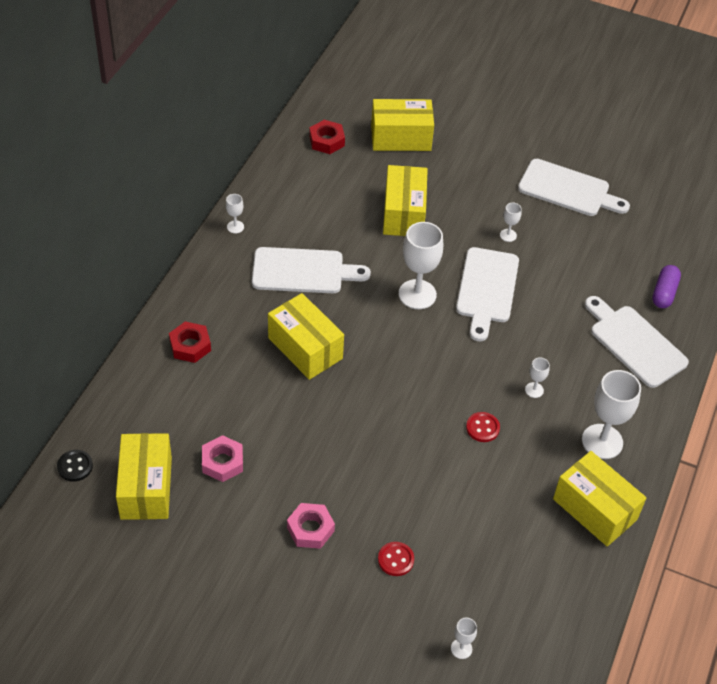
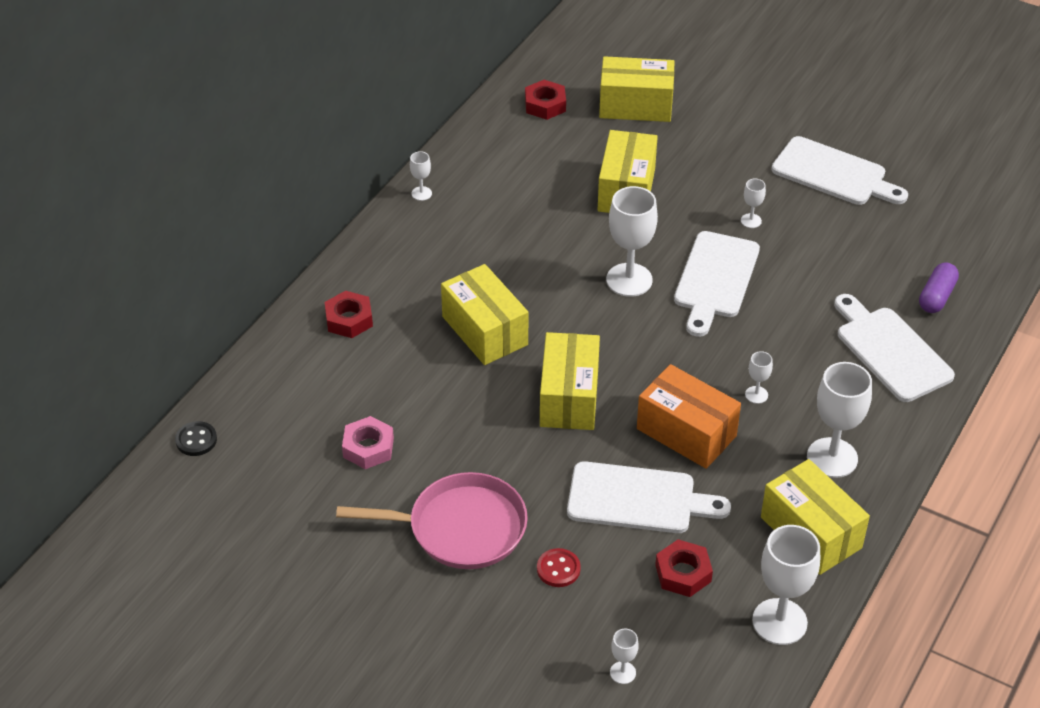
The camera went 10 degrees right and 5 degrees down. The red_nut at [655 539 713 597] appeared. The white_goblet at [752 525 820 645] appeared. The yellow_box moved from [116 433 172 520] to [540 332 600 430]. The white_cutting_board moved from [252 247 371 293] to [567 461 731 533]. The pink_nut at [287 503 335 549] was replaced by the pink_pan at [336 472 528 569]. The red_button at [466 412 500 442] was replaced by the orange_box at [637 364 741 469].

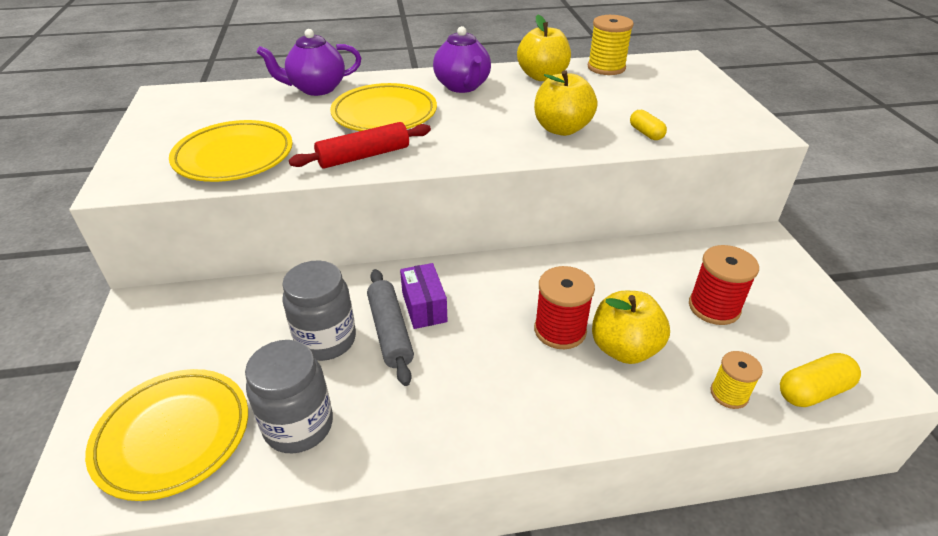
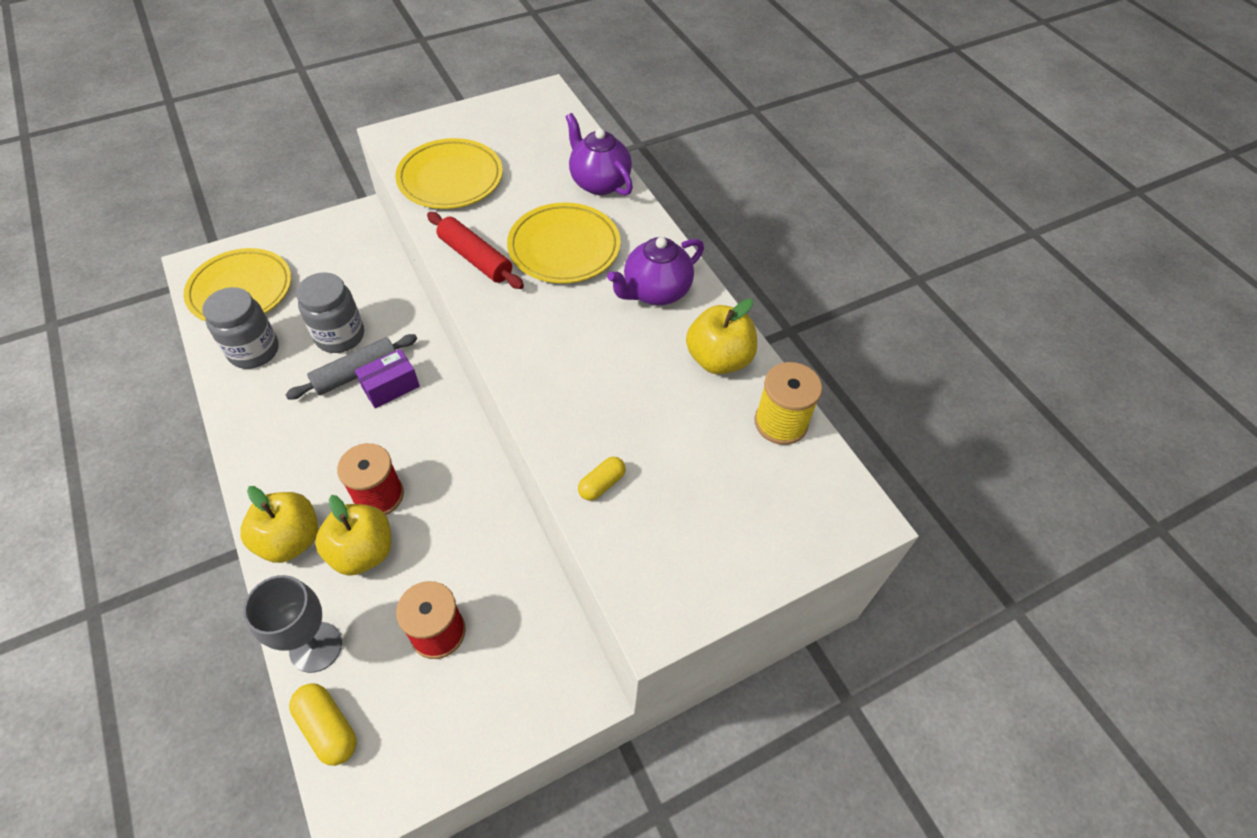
The camera went 70 degrees right and 15 degrees up. The yellow_apple moved from [534 70 597 136] to [240 486 319 563]. The yellow_spool at [710 351 763 409] was replaced by the grey_goblet at [243 575 342 673].

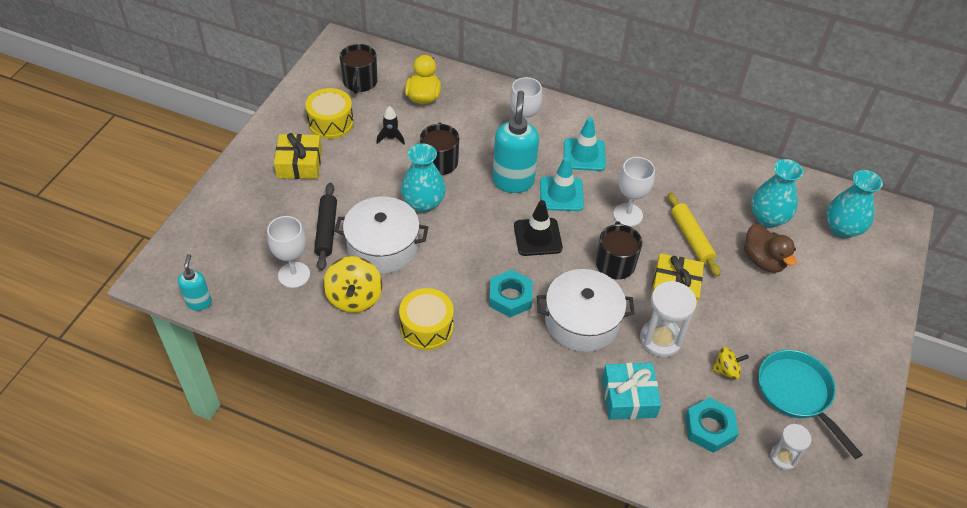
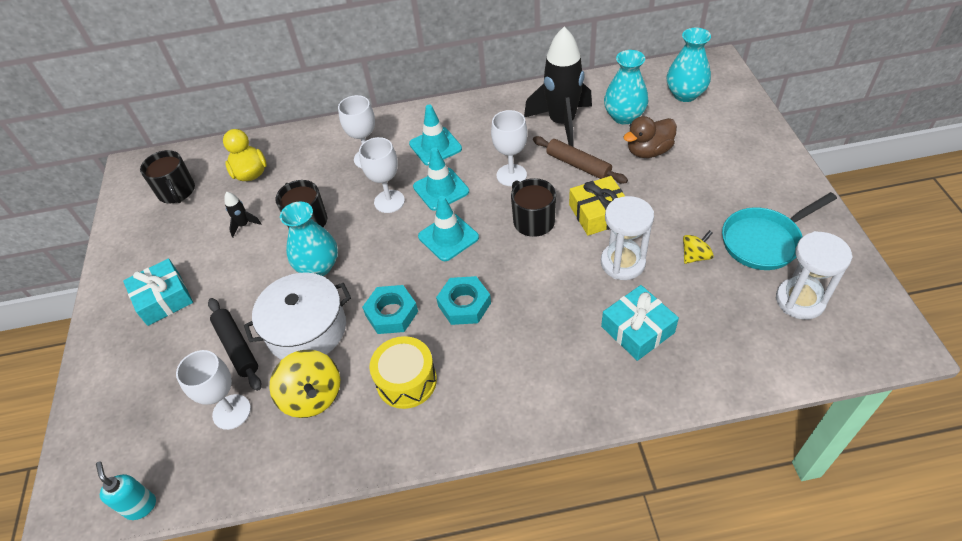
The camera went 25 degrees left and 0 degrees up. The yellow_drum at [305 88 354 139] disappeared. The white_pot at [537 269 635 352] disappeared. The black_rocket at [524 27 592 147] appeared. The turquoise_nut moved from [685 397 739 453] to [362 285 418 334]. The turquoise_soap_dispenser at [493 91 539 193] was replaced by the white_goblet at [359 137 405 213]. The yellow_gift at [274 133 322 179] became the turquoise_gift at [123 258 193 326]. The black_traffic_cone at [514 200 563 256] became the turquoise_traffic_cone at [418 196 479 261]. The yellow_rolling_pin at [668 192 720 277] became the brown_rolling_pin at [533 136 628 183]. The brown_duck at [744 224 797 273] turned 120 degrees clockwise. The turquoise_pan at [758 350 863 459] turned 60 degrees counterclockwise. The white_hourglass at [770 424 811 470] changed to 1.67 times the size.

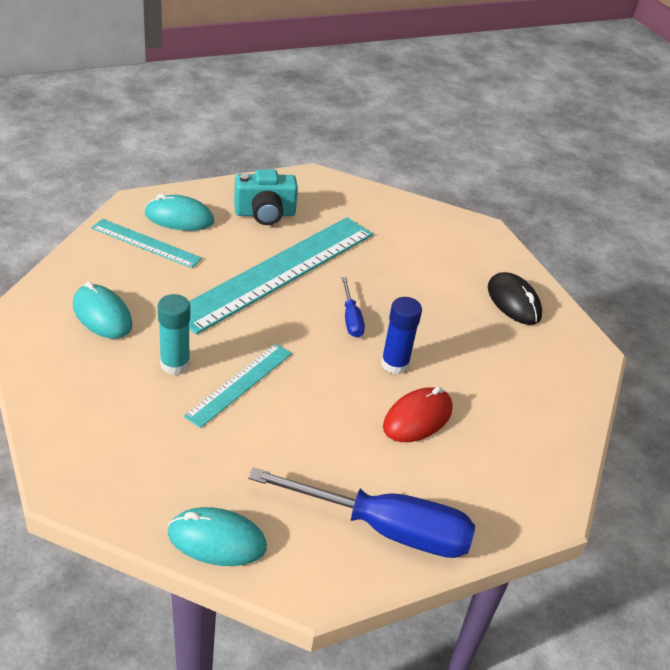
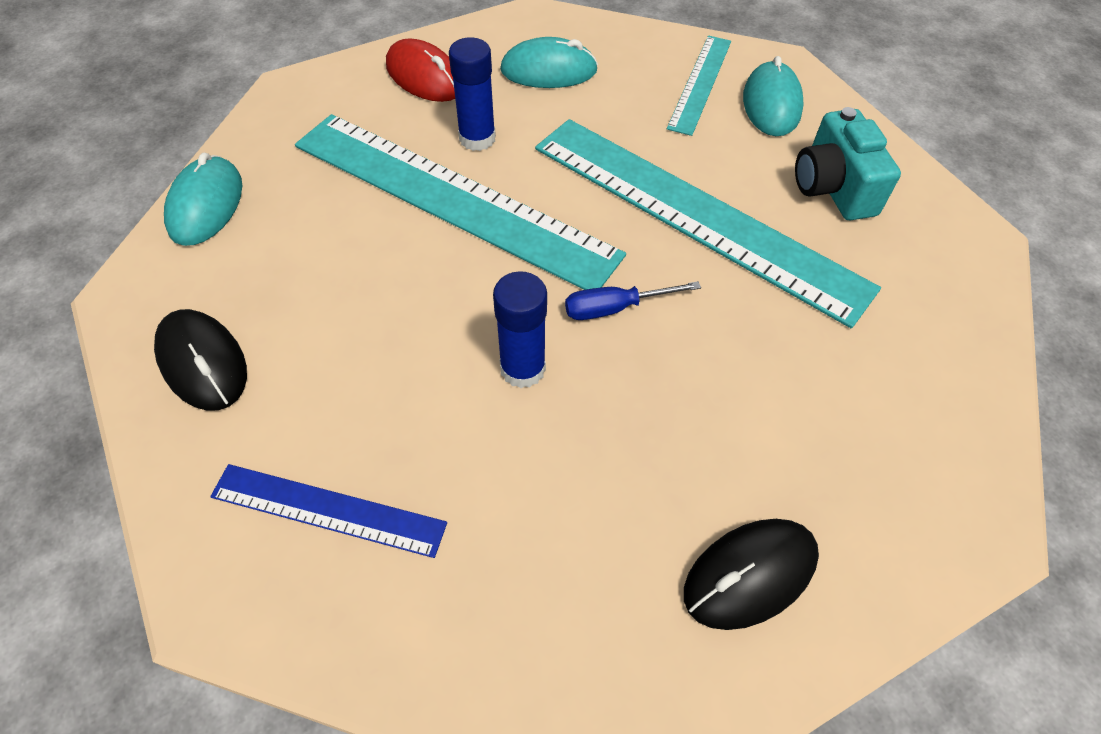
The camera went 90 degrees right and 15 degrees up. The blue_ruler at [210 464 447 558] appeared. The red_mouse moved from [383 387 453 442] to [386 38 455 102]. The blue_screwdriver at [248 467 475 558] was replaced by the black_mouse at [154 309 247 411]. The turquoise_glue_stick at [158 294 190 375] became the blue_glue_stick at [449 37 496 151]. The turquoise_mouse at [73 282 132 339] turned 45 degrees clockwise. The turquoise_ruler at [184 344 292 428] changed to 2.03 times the size.

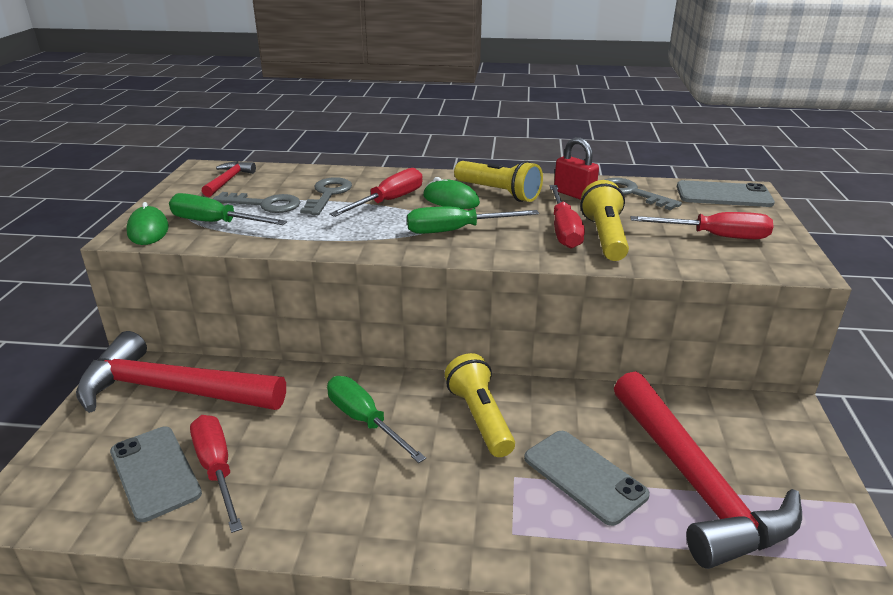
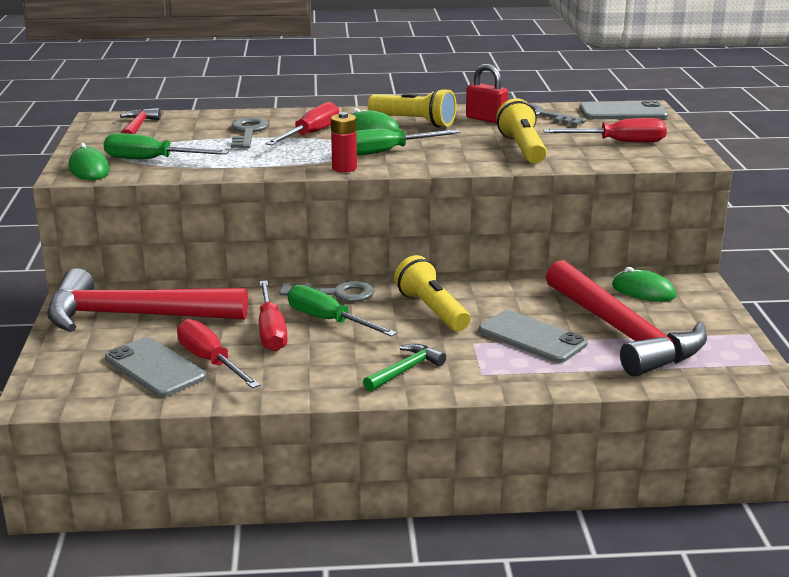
The camera went 10 degrees left and 5 degrees down. The red_battery at [331 112 357 172] appeared. The green_hammer at [363 344 446 392] appeared. The green_mouse at [612 267 676 302] appeared. The grey_key moved from [213 192 300 213] to [280 281 374 302]. The red_screwdriver moved from [550 185 585 249] to [259 281 288 351].

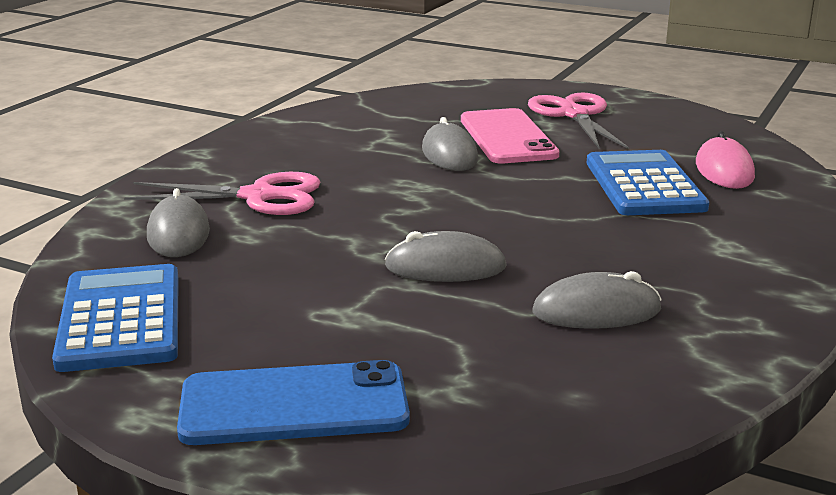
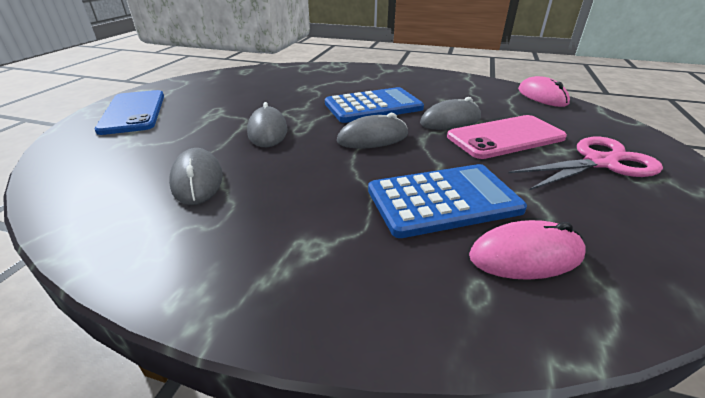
The camera went 80 degrees right and 10 degrees up. The pink_scissors at [124 172 320 215] disappeared. The pink_mouse at [518 76 570 107] appeared. The blue_calculator moved from [52 264 179 372] to [325 87 424 123]. The grey_mouse moved from [147 188 210 257] to [337 113 408 149].

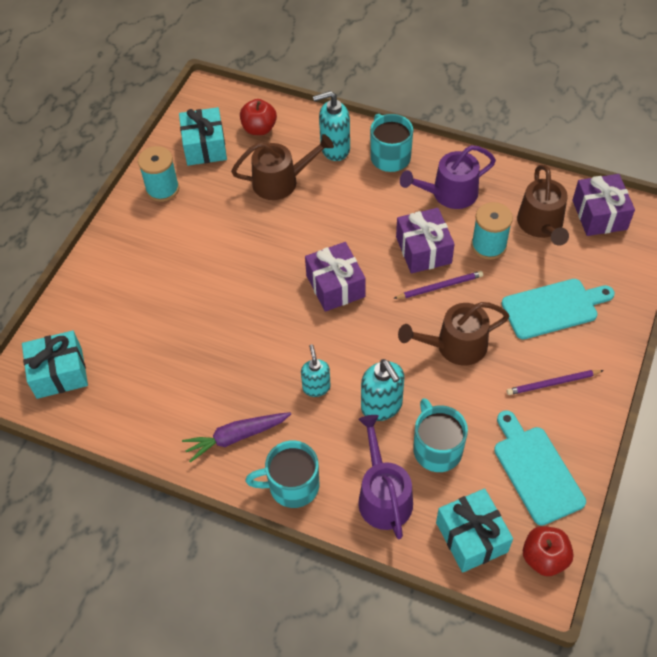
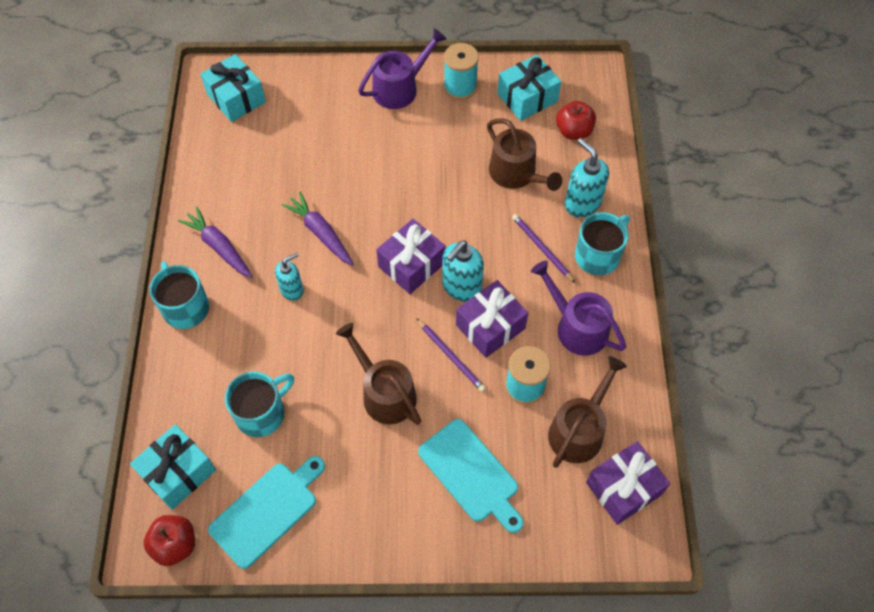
The camera went 65 degrees right and 5 degrees up. The purple_carrot at [281 192 354 266] appeared. The purple_watering_can moved from [358 415 413 539] to [358 28 447 109]. The turquoise_soap_dispenser moved from [361 359 404 421] to [442 240 484 302]. The purple_pencil moved from [507 370 604 395] to [512 214 575 283]. The brown_watering_can at [517 165 569 246] turned 150 degrees clockwise.

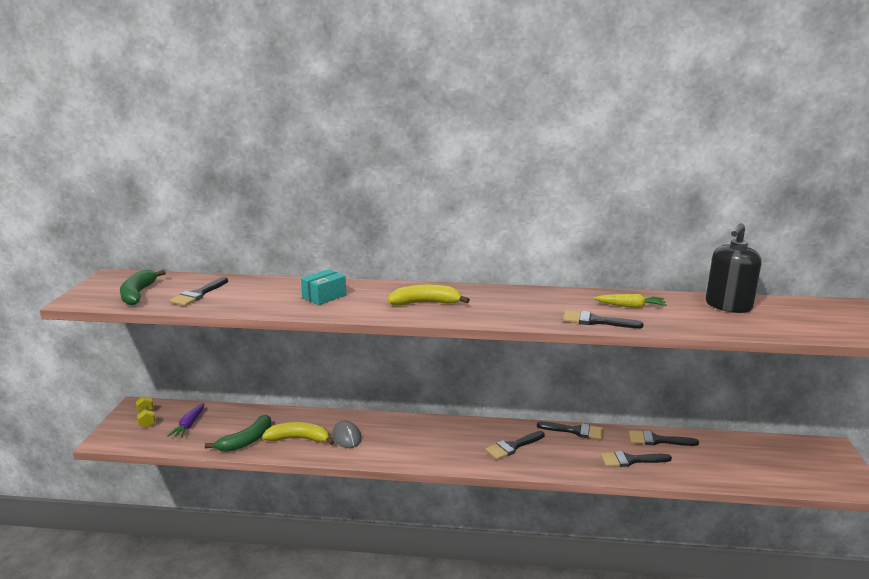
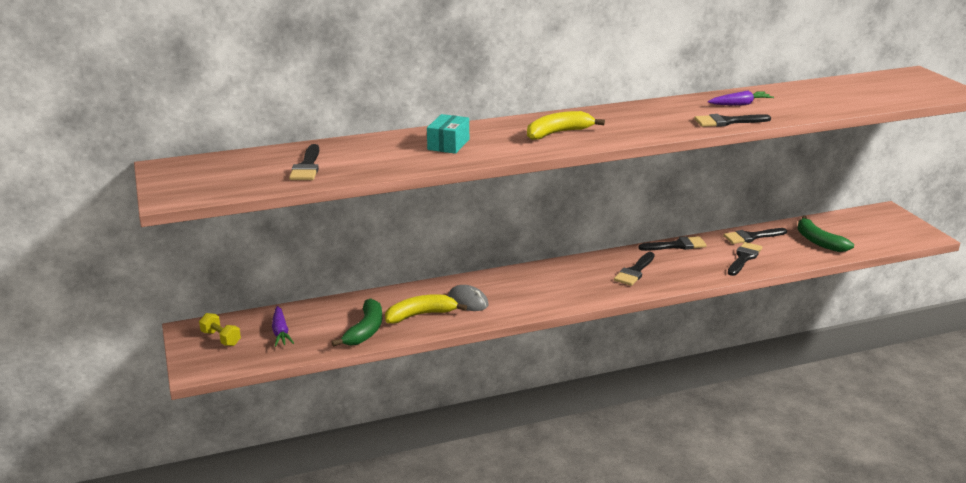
The camera went 25 degrees left and 5 degrees up. The black_soap_dispenser at [706 223 762 313] disappeared. The green_banana moved from [120 270 166 305] to [797 215 854 252]. The yellow_carrot at [594 294 667 308] became the purple_carrot at [708 91 774 106]. The black_brush at [600 451 672 467] turned 150 degrees clockwise.

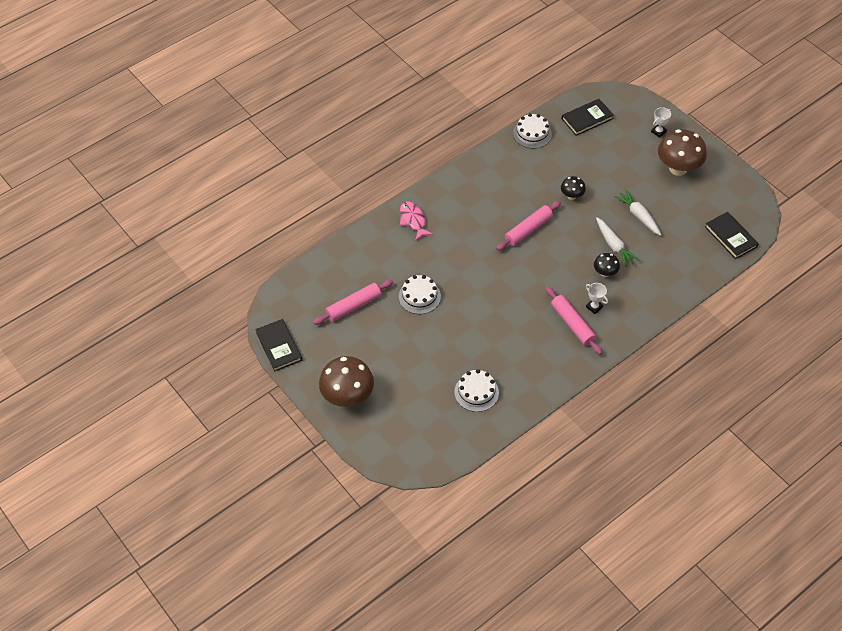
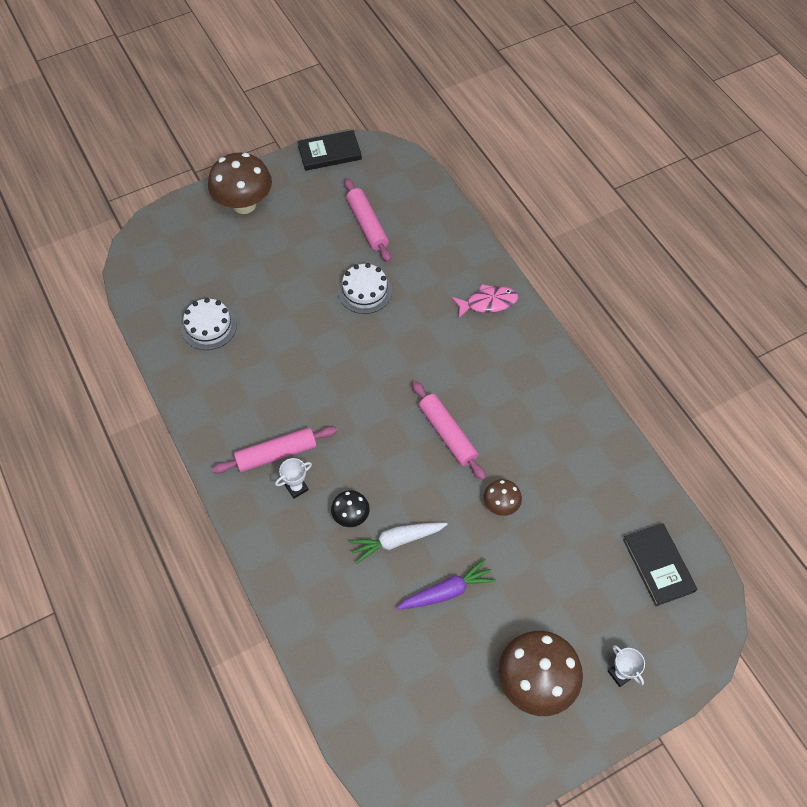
The camera went 100 degrees right and 5 degrees up. The white_cake at [513 113 552 149] disappeared. The black_book at [705 212 759 259] disappeared. The black_mushroom at [561 176 586 200] became the brown_mushroom at [484 479 522 516]. The white_carrot at [614 189 661 236] became the purple_carrot at [397 559 496 610].

